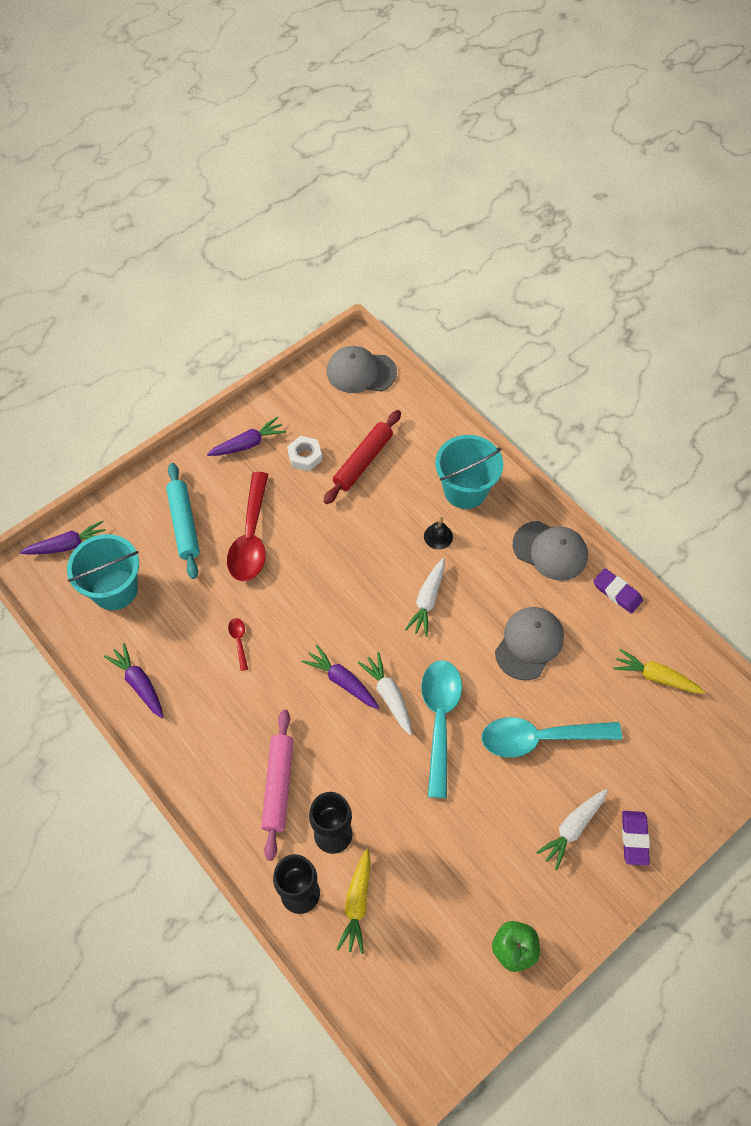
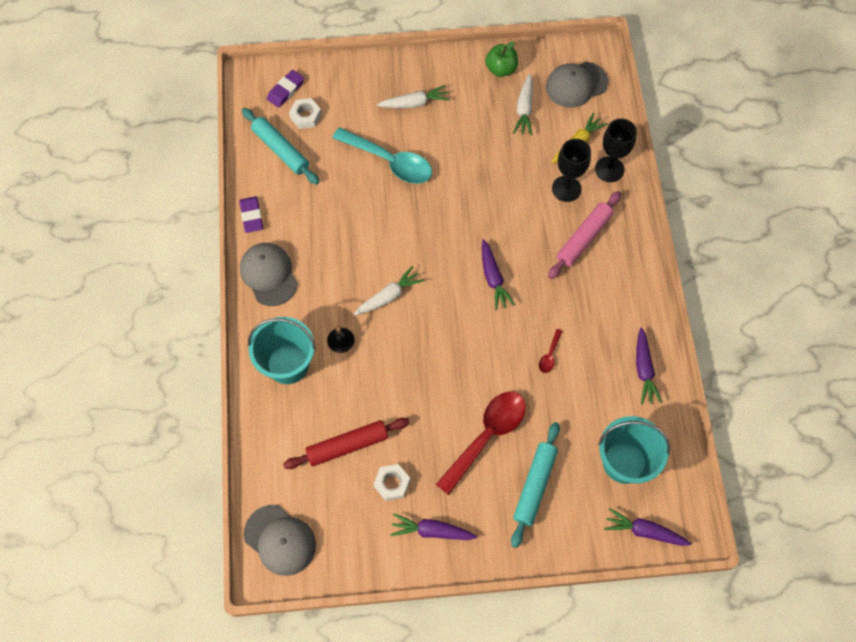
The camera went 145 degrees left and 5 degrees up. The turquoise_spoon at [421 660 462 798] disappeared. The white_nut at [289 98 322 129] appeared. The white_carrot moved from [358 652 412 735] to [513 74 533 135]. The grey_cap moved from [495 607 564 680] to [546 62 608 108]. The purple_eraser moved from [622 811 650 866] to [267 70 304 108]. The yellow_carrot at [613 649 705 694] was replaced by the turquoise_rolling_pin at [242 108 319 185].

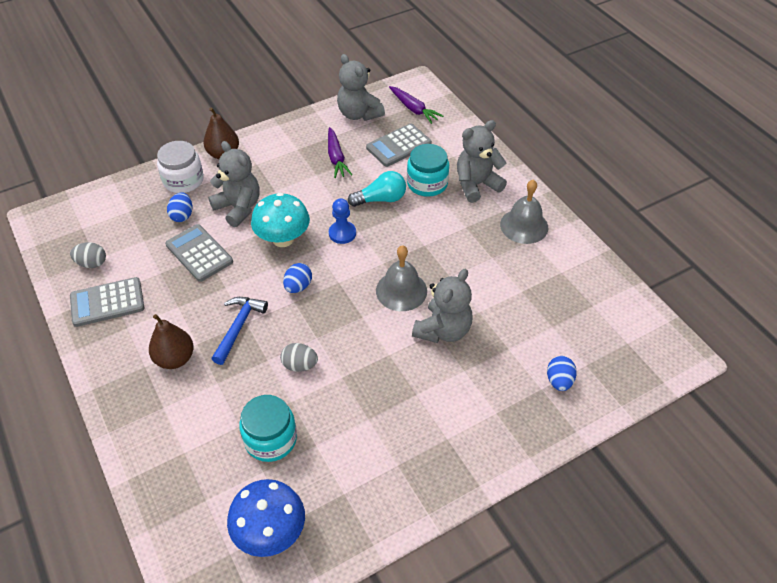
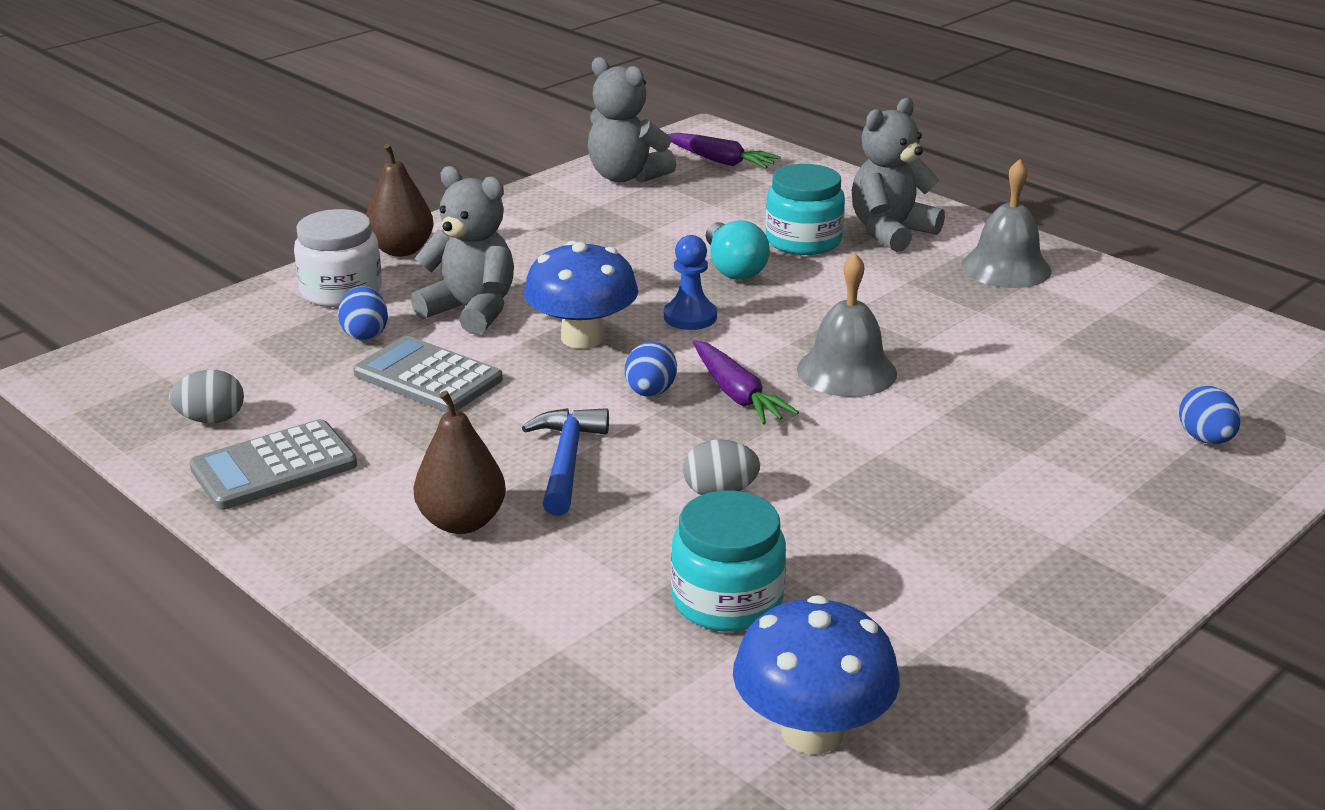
The camera went 15 degrees left and 20 degrees down. The grey_calculator at [366 124 432 167] disappeared. The grey_teddy_bear at [412 269 473 343] disappeared. The purple_carrot moved from [328 127 352 178] to [693 340 799 425]. The turquoise_mushroom at [251 193 310 247] became the blue_mushroom at [524 241 638 349]. The turquoise_light_bulb at [348 171 406 207] turned 105 degrees clockwise.

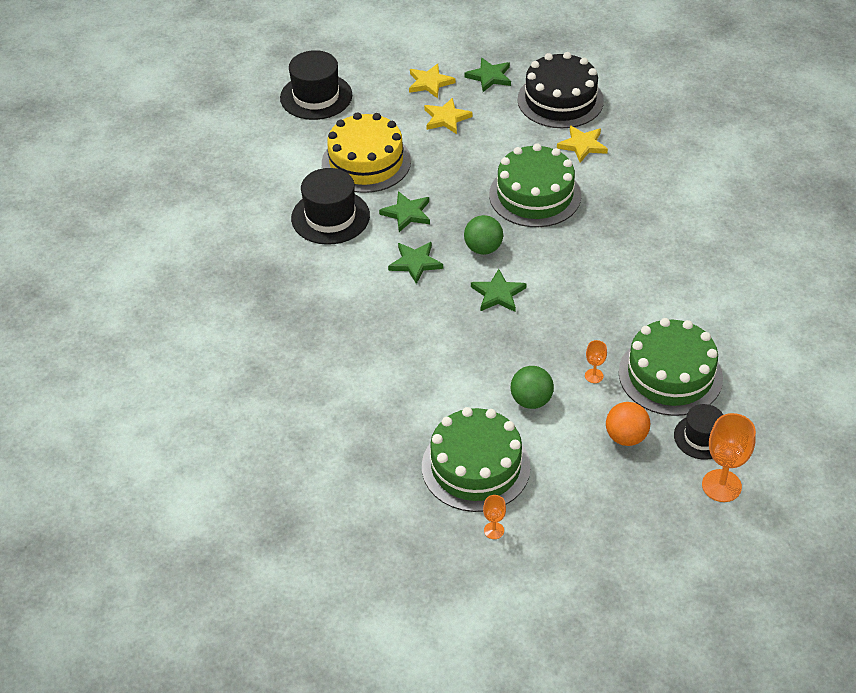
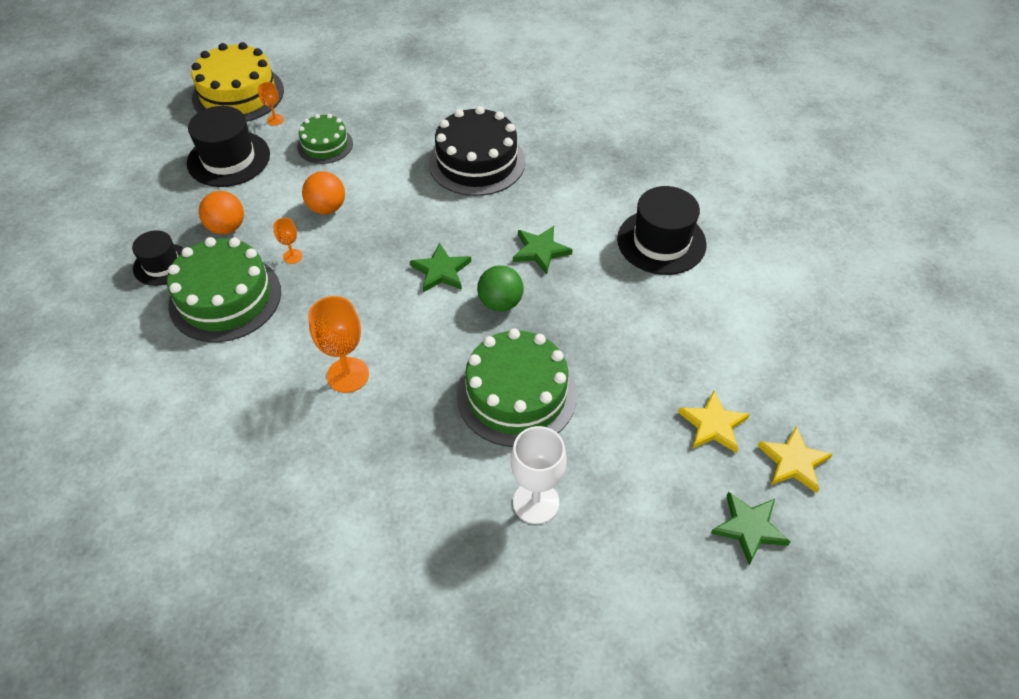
The camera went 135 degrees right and 5 degrees up. The green_star at [379 191 430 232] disappeared. The black_hat moved from [280 50 352 120] to [187 106 270 187]. The yellow_cake moved from [322 112 411 193] to [192 42 284 122]. The black_cake moved from [517 52 604 128] to [429 106 525 196]. The orange_goblet moved from [702 413 756 502] to [308 296 369 393]. The yellow_star at [557 126 608 163] was replaced by the white_goblet at [511 426 567 524]. The green_ball at [511 366 554 409] became the orange_ball at [302 171 345 214]. The green_cake at [422 407 530 512] changed to 0.58 times the size.

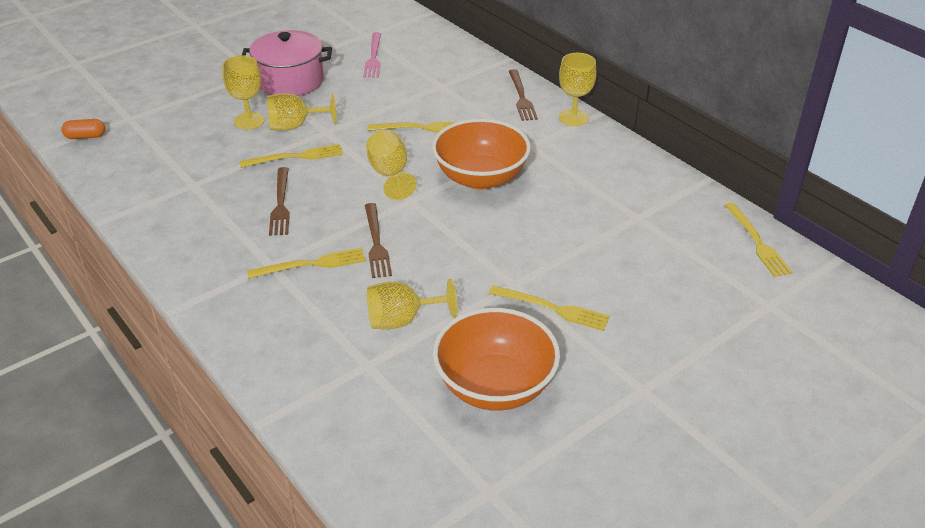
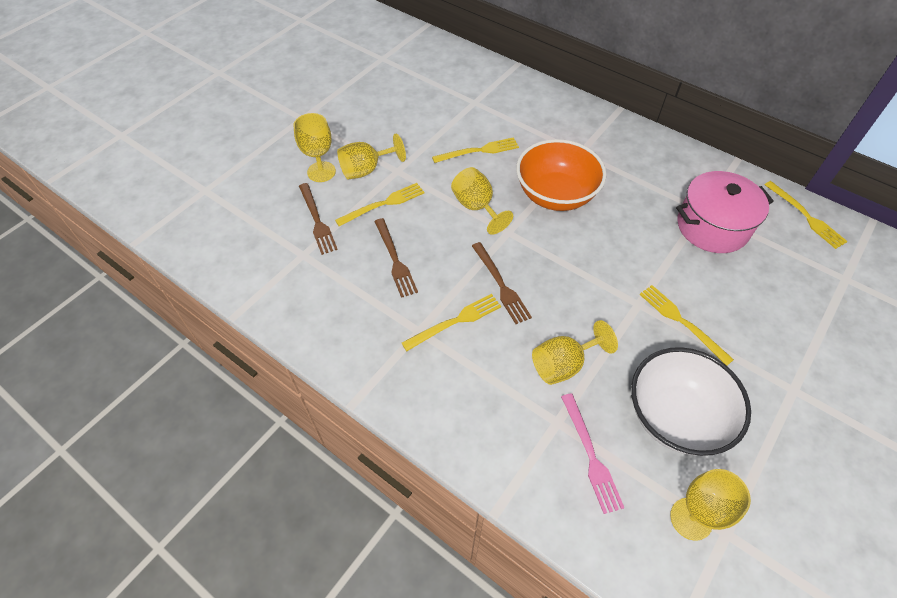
The camera went 15 degrees left and 15 degrees up. The orange_capsule at [61 119 105 139] disappeared. The pink_pot moved from [242 30 332 96] to [676 171 774 253]. The pink_fork moved from [363 32 381 78] to [561 393 624 514]. The brown_fork moved from [509 69 538 121] to [299 183 338 255]. The yellow_goblet moved from [559 53 597 126] to [670 469 751 541]. The orange_bowl at [433 308 560 411] became the white_bowl at [631 347 751 456]. The yellow_fork at [489 285 610 331] turned 135 degrees counterclockwise.

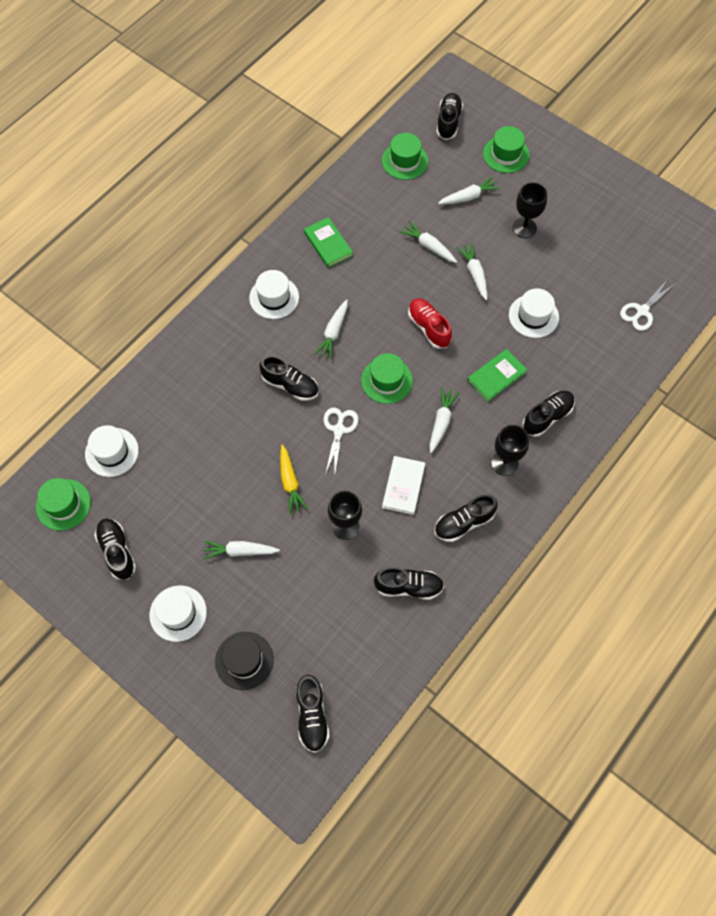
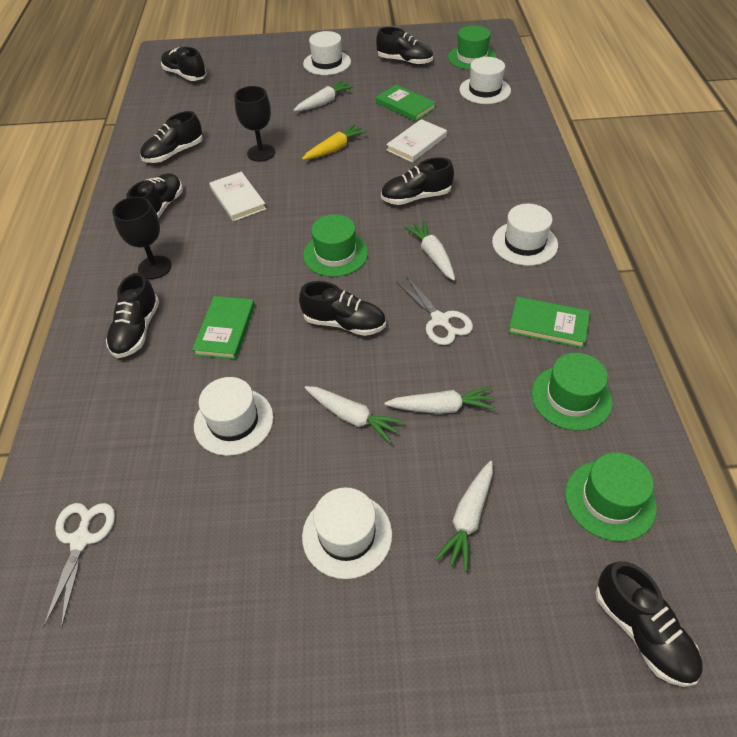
The camera went 140 degrees right and 15 degrees down. The black_hat at [215 632 274 690] disappeared. The white_carrot at [430 388 459 453] disappeared. The green_book at [376 85 436 122] appeared. The white_book at [386 119 447 162] appeared. The white_scissors moved from [324 407 359 475] to [396 276 473 345]. The green_hat moved from [483 126 530 173] to [532 353 613 431]. The black_goblet at [513 182 547 238] was replaced by the white_hat at [302 487 392 579]. The red_shoe at [408 298 452 349] became the black_shoe at [299 281 386 336]. The yellow_carrot at [280 445 308 514] turned 105 degrees clockwise.

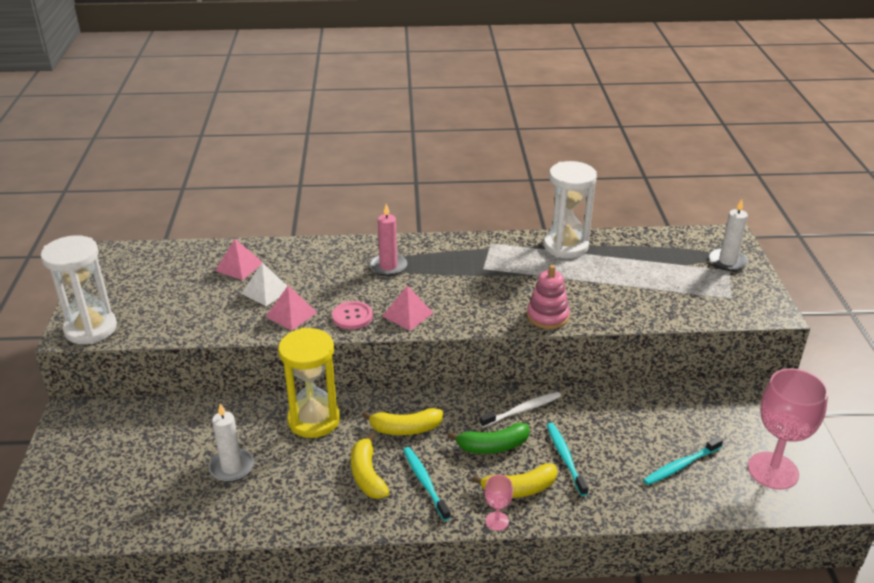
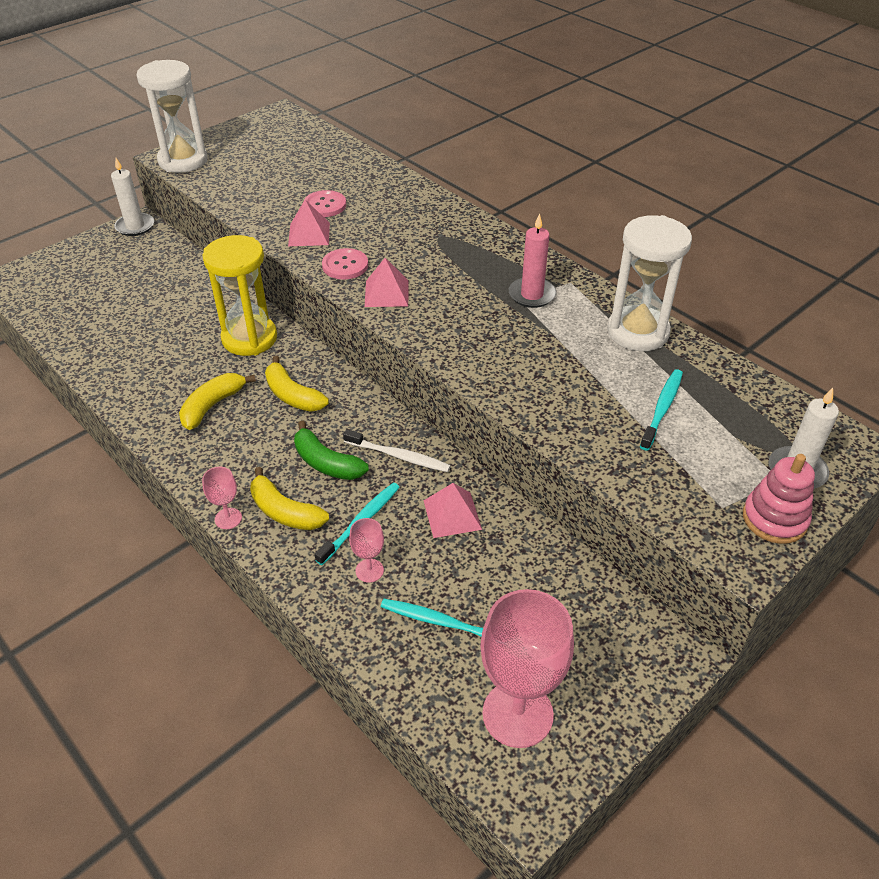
The camera went 50 degrees right and 10 degrees up. The pink_goblet at [349 518 384 582] appeared. The white_candle moved from [209 403 254 482] to [111 158 154 236]. The pink_pyramid moved from [215 239 263 280] to [423 483 482 538]. The pink_candle moved from [370 204 407 276] to [509 214 556 308]. The turquoise_toothbrush moved from [403 447 451 521] to [640 369 683 451]. The pink_stacking_toy moved from [527 265 570 329] to [743 454 815 544]. The white_pyramid at [241 263 287 306] was replaced by the pink_button at [304 190 346 217].

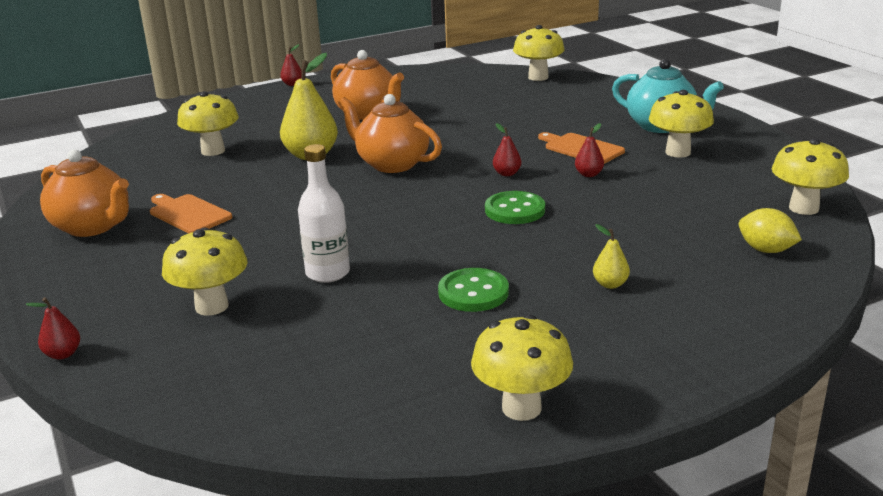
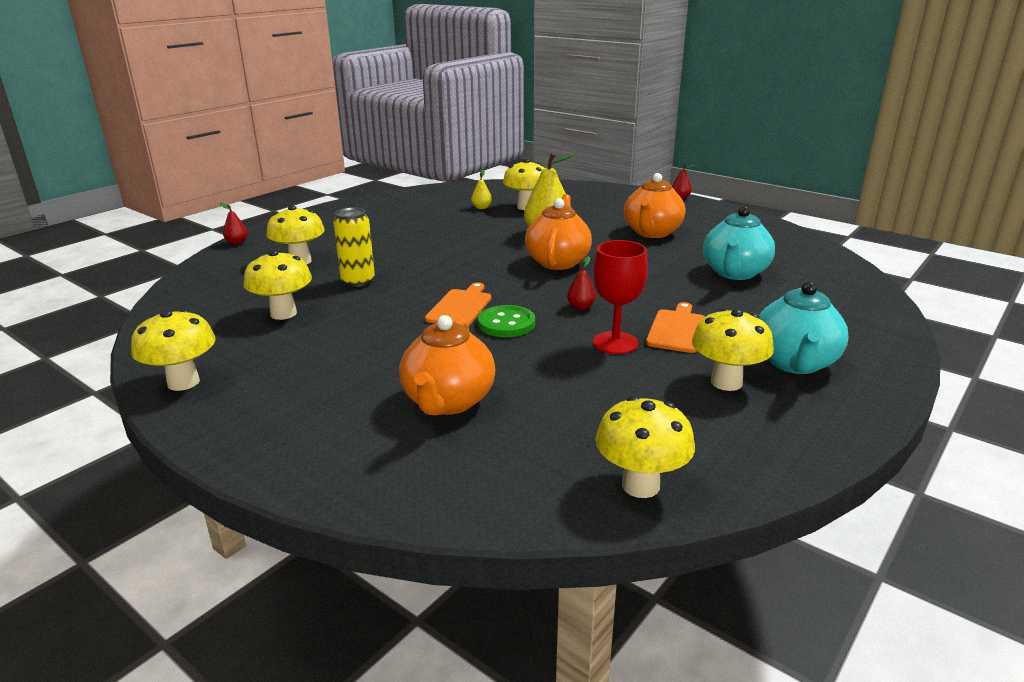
The camera went 65 degrees right and 0 degrees up. The green_button at [438 268 509 312] disappeared. The yellow_lemon at [739 208 802 253] disappeared. The turquoise_teapot at [703 206 775 280] appeared. The orange_teapot moved from [40 149 129 237] to [399 315 495 415]. The orange_cutting_board moved from [150 194 232 233] to [425 282 491 326]. The yellow_mushroom moved from [513 25 565 81] to [243 250 312 320]. The yellow_pear moved from [593 224 630 289] to [471 170 492 209]. The white_bottle at [298 144 350 283] was replaced by the yellow_can at [333 207 375 287]. The red_pear at [575 123 604 177] was replaced by the red_goblet at [593 240 648 354].

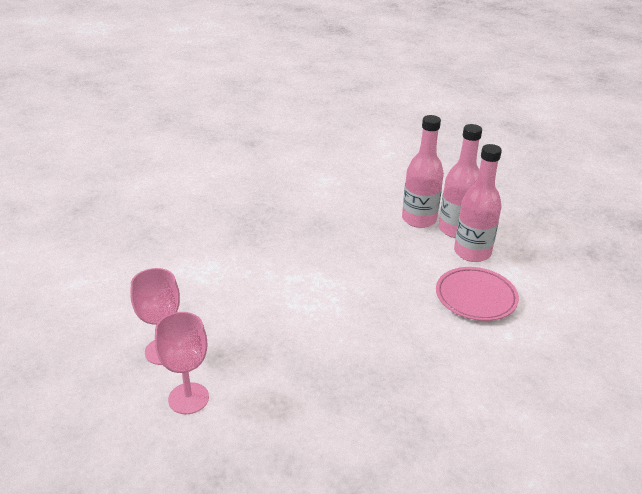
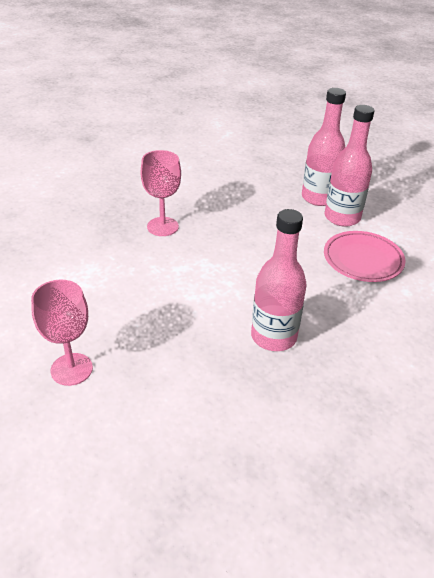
The camera went 15 degrees left and 5 degrees up. The pink_goblet moved from [155 312 209 414] to [141 150 181 236]. The pink_bottle moved from [402 115 444 228] to [251 209 307 351].

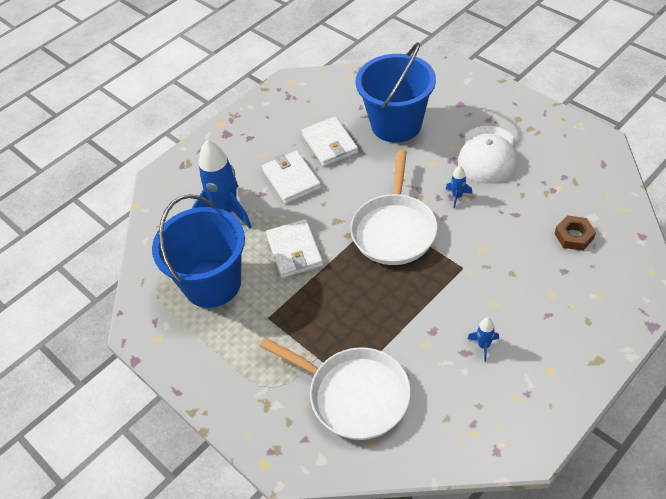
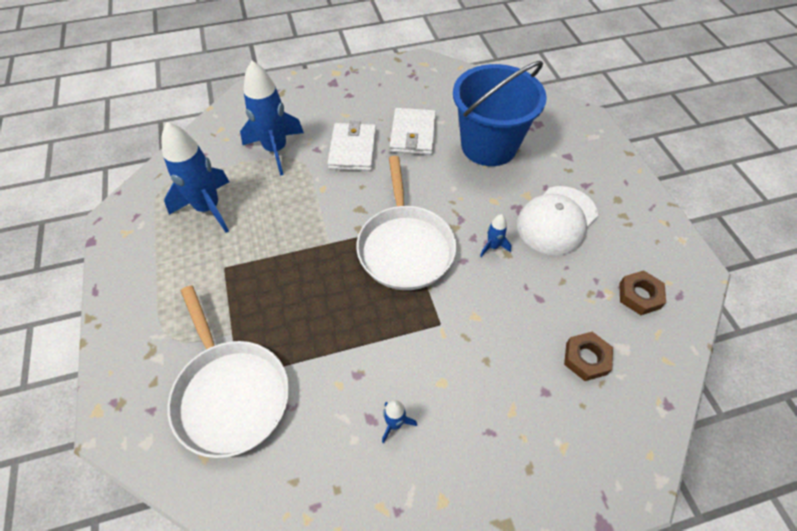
The camera went 25 degrees right and 5 degrees up. The white_wallet at [266 219 323 278] disappeared. The brown_nut at [619 270 666 315] appeared. The blue_bucket at [152 194 245 308] was replaced by the blue_rocket at [161 122 229 233]. The white_pan at [350 150 437 265] turned 45 degrees counterclockwise.

